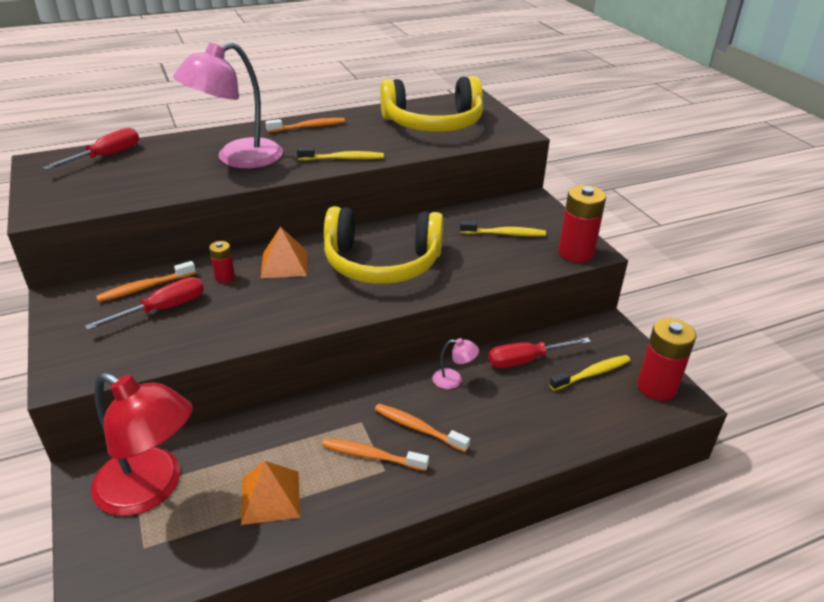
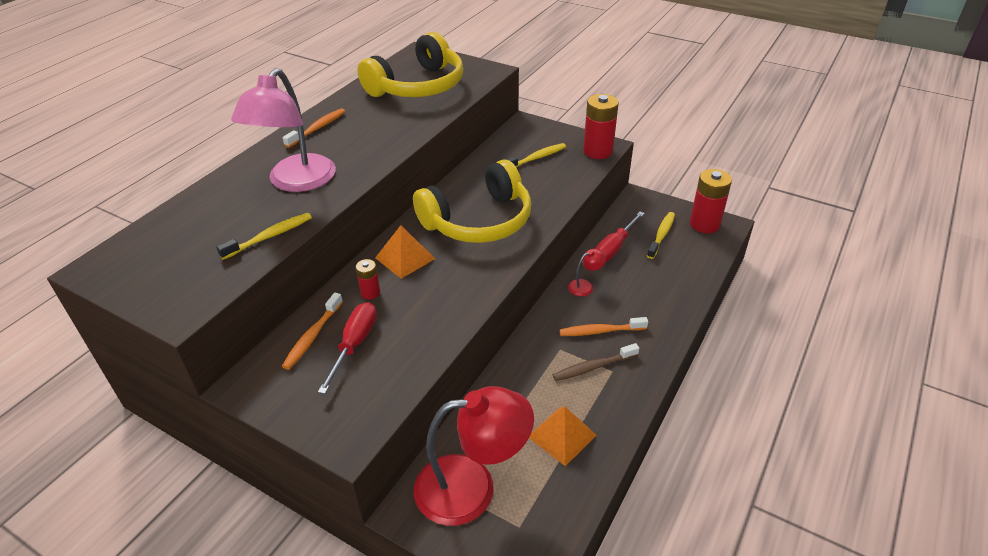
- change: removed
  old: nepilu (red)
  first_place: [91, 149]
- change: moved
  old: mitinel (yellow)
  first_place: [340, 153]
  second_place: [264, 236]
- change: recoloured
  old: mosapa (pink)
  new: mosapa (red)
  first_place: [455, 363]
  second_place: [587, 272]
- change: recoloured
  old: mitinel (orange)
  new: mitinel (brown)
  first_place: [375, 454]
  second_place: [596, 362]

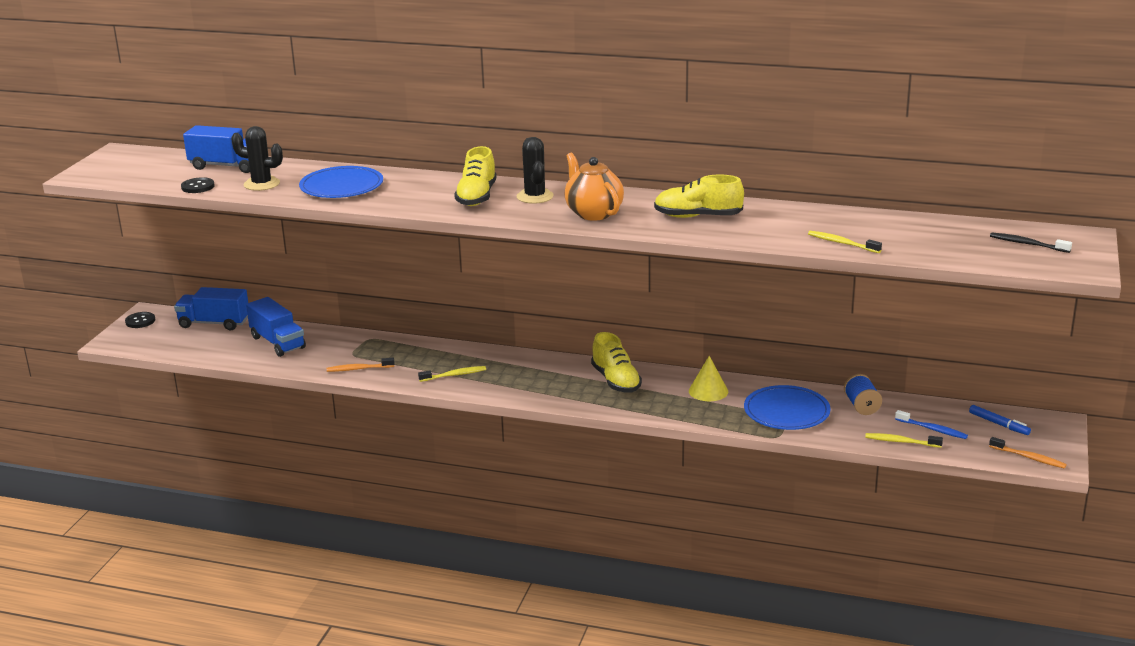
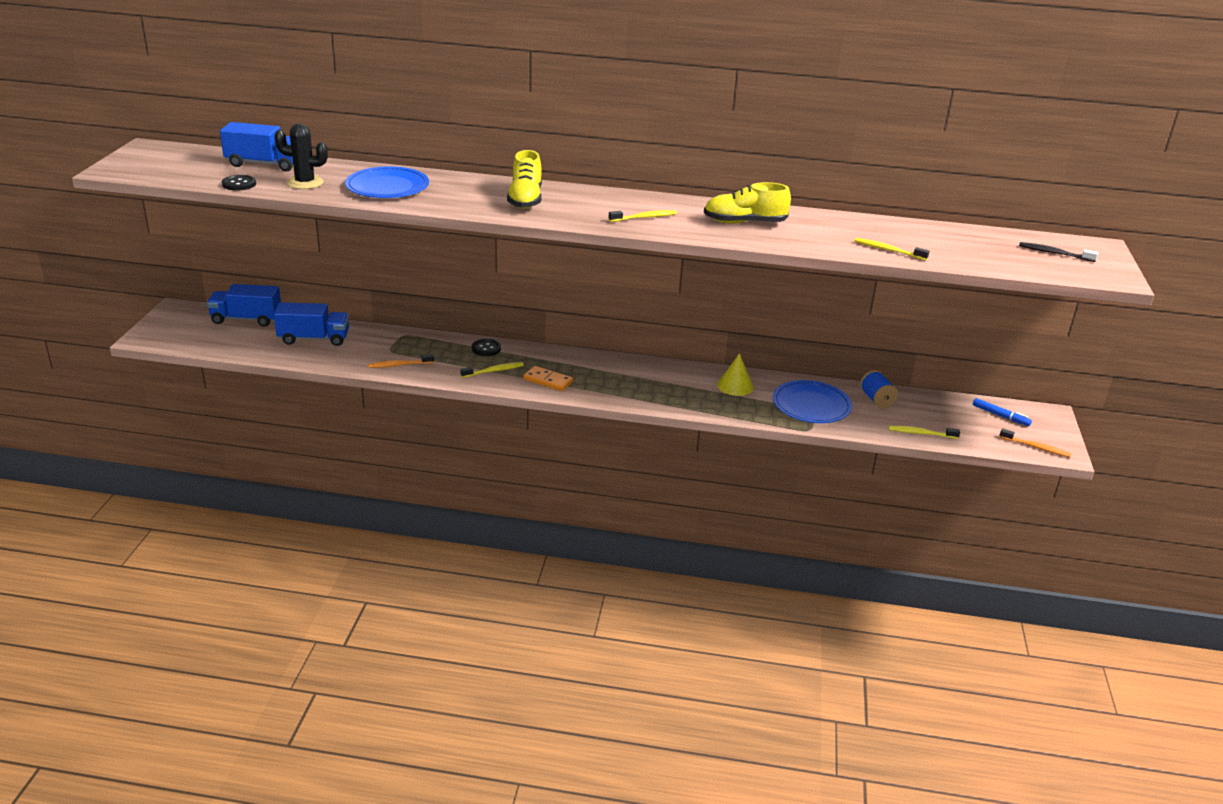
- change: removed
  old: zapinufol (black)
  first_place: [535, 170]
- change: replaced
  old: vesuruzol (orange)
  new: mitinel (yellow)
  first_place: [594, 187]
  second_place: [643, 216]
- change: turned
  old: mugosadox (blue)
  first_place: [276, 327]
  second_place: [311, 324]
  degrees: -45
- change: moved
  old: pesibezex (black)
  first_place: [140, 320]
  second_place: [486, 347]
- change: removed
  old: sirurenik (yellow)
  first_place: [616, 362]
- change: removed
  old: mitinel (blue)
  first_place: [931, 424]
- change: added
  new: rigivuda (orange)
  second_place: [548, 378]

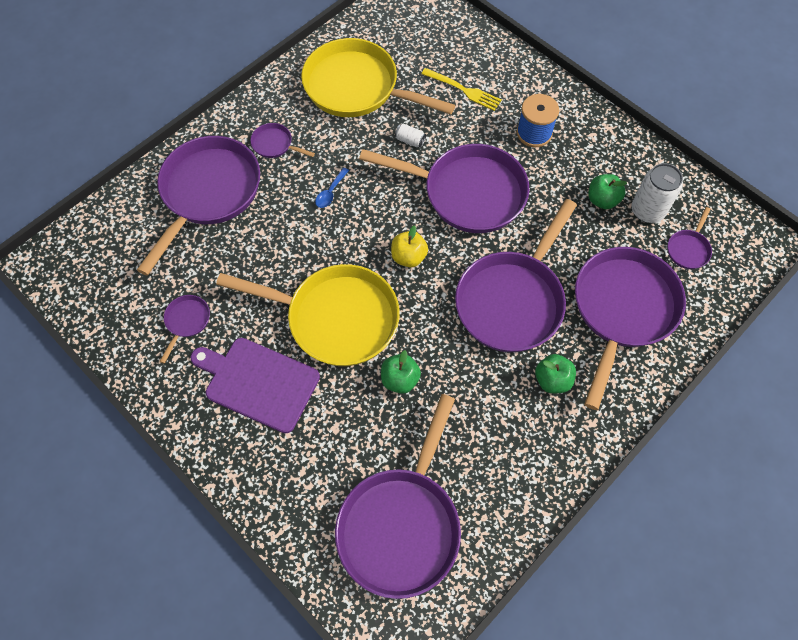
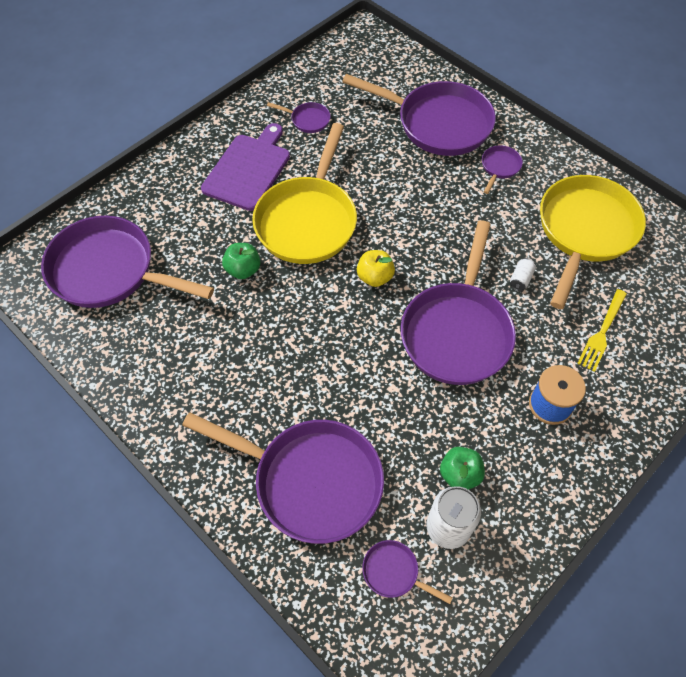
- change: removed
  old: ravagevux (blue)
  first_place: [332, 188]
- change: removed
  old: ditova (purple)
  first_place: [516, 275]
- change: removed
  old: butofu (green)
  first_place: [555, 373]

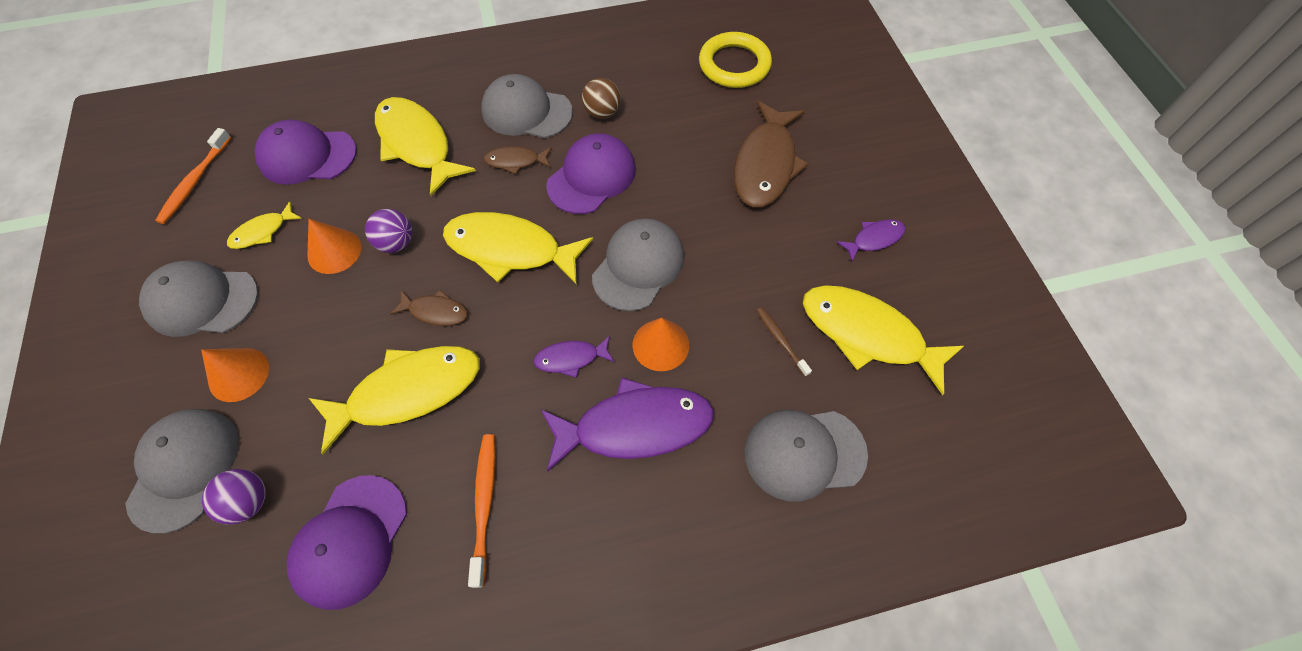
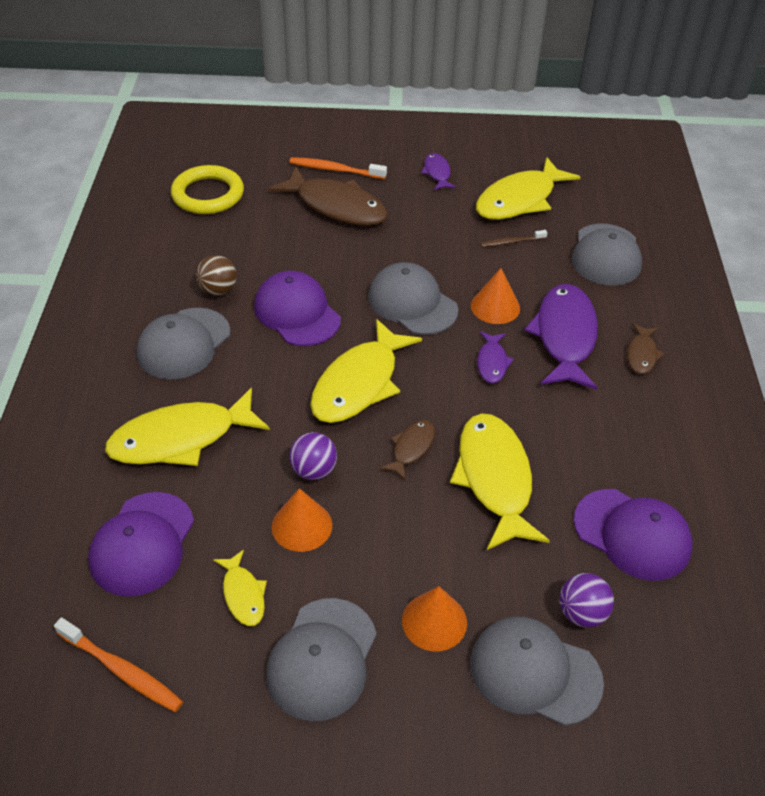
- change: moved
  old: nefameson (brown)
  first_place: [517, 160]
  second_place: [645, 348]
- change: moved
  old: mitinel (orange)
  first_place: [481, 511]
  second_place: [338, 168]

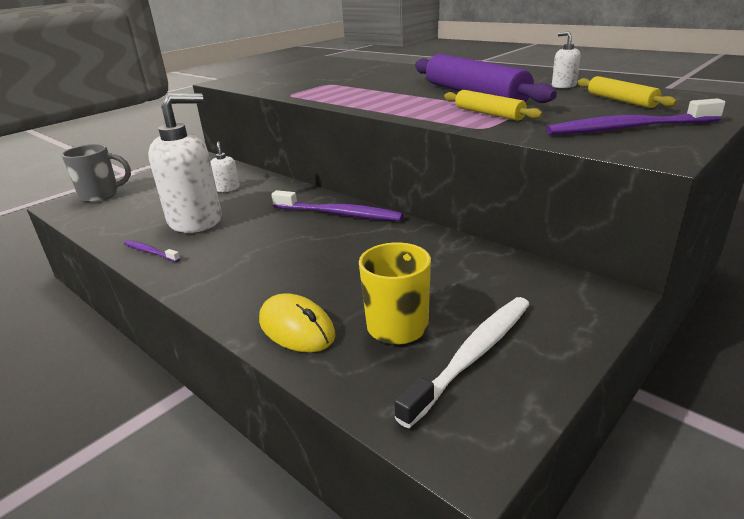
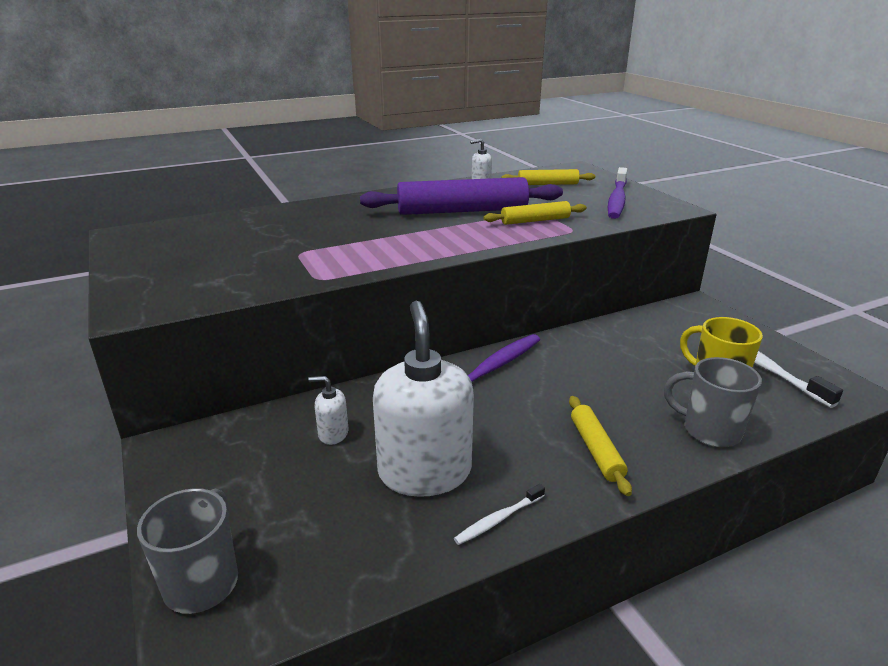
- change: recoloured
  old: mitinel (purple)
  new: mitinel (white)
  first_place: [152, 251]
  second_place: [499, 514]
- change: replaced
  old: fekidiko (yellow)
  new: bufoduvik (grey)
  first_place: [297, 322]
  second_place: [713, 402]
- change: added
  new: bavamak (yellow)
  second_place: [600, 446]

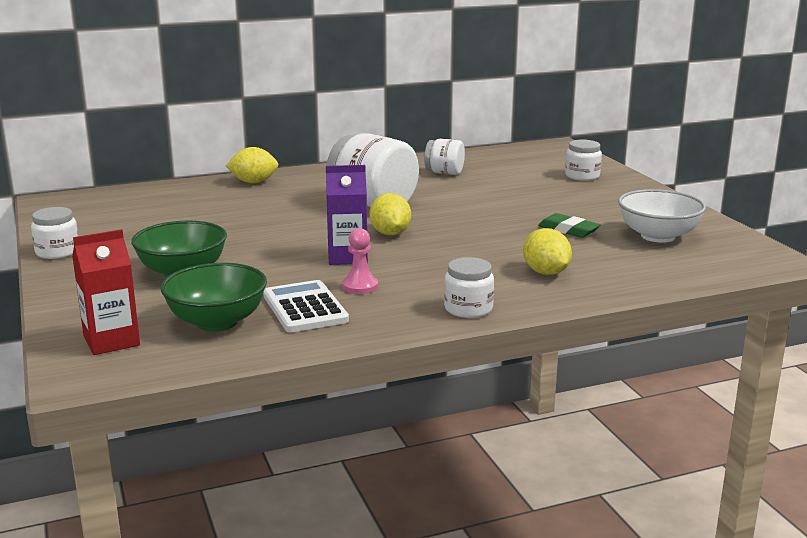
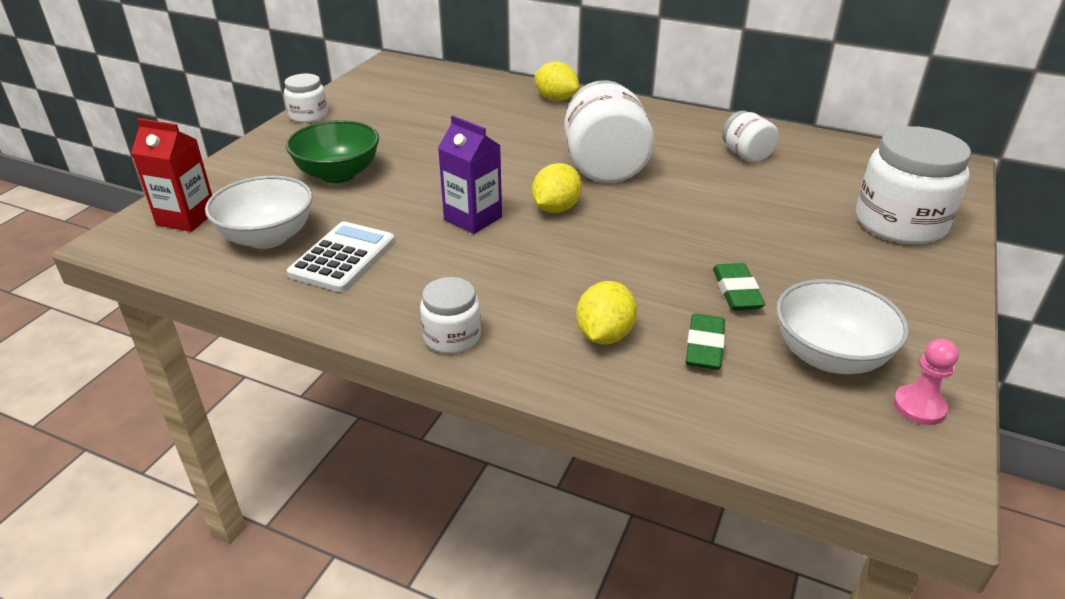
- change: resized
  old: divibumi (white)
  first_place: [583, 160]
  second_place: [913, 185]
  factor: 1.87
- change: moved
  old: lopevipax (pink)
  first_place: [360, 261]
  second_place: [926, 382]
- change: recoloured
  old: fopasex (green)
  new: fopasex (white)
  first_place: [214, 297]
  second_place: [259, 212]
- change: added
  new: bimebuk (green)
  second_place: [705, 341]

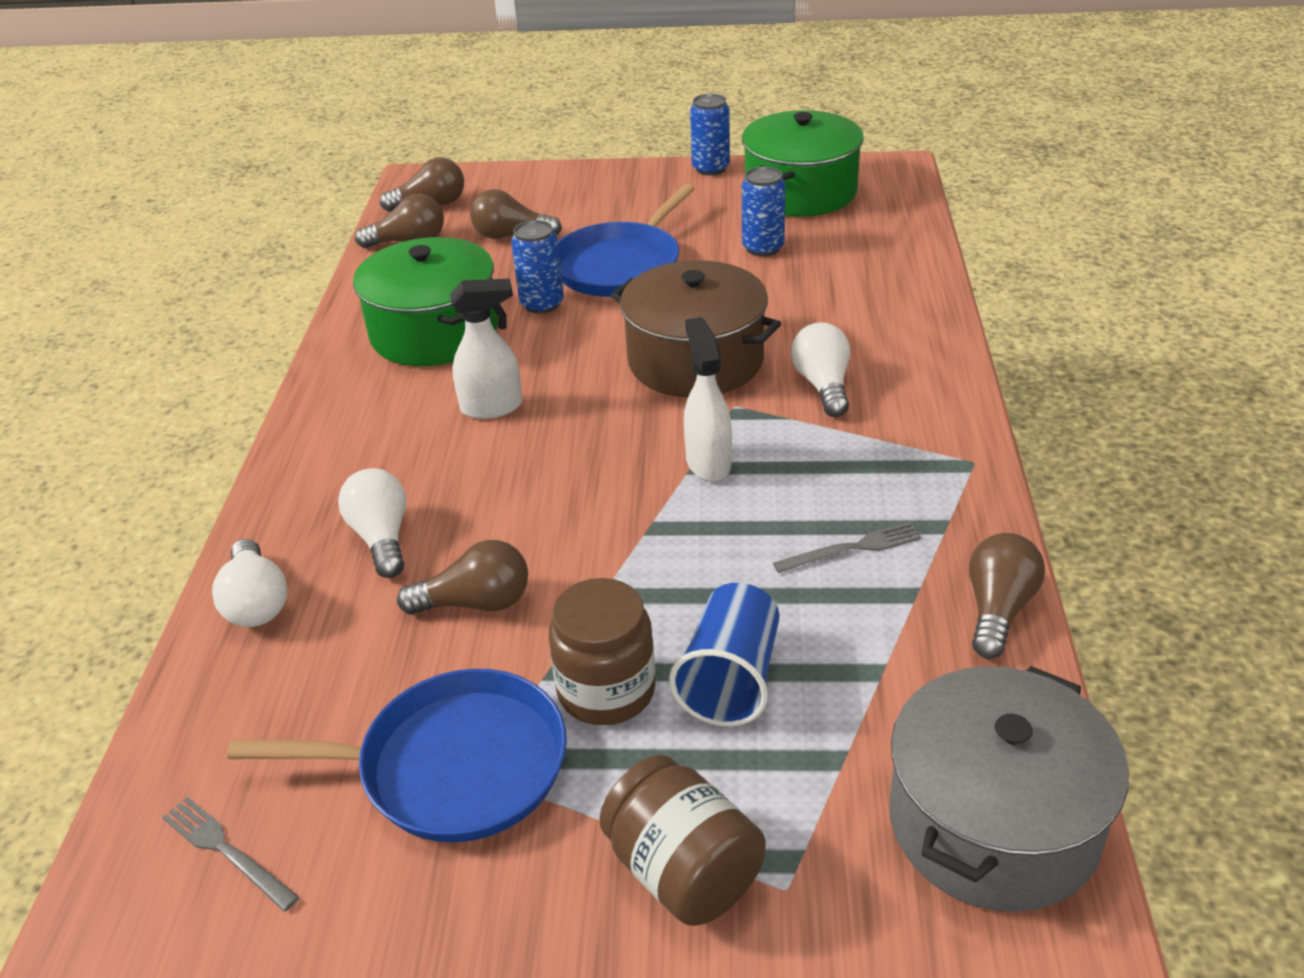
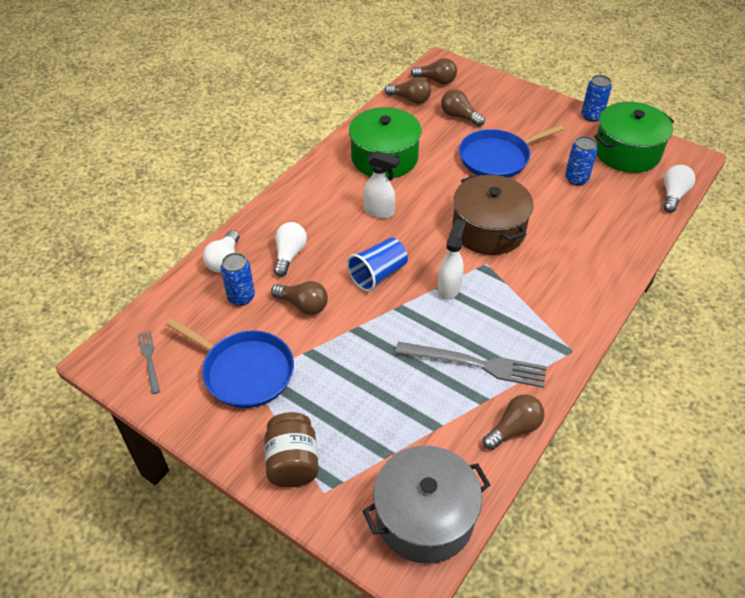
- change: moved
  old: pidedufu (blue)
  first_place: [537, 267]
  second_place: [238, 279]
- change: moved
  old: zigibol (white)
  first_place: [820, 369]
  second_place: [680, 189]
- change: resized
  old: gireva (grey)
  first_place: [847, 547]
  second_place: [471, 365]
  factor: 1.91
- change: removed
  old: divibumi (brown)
  first_place: [602, 651]
- change: moved
  old: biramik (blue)
  first_place: [724, 654]
  second_place: [377, 264]

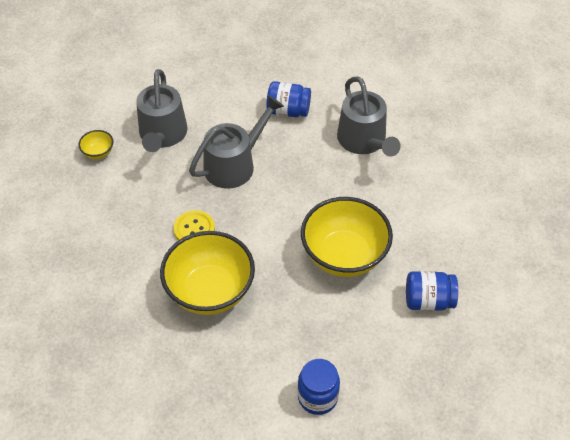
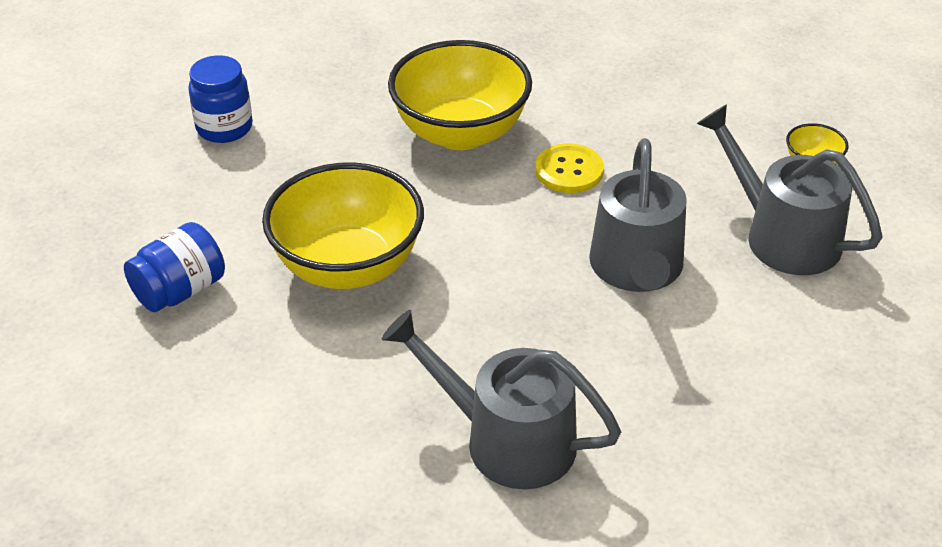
- change: removed
  old: divibumi (blue)
  first_place: [288, 99]

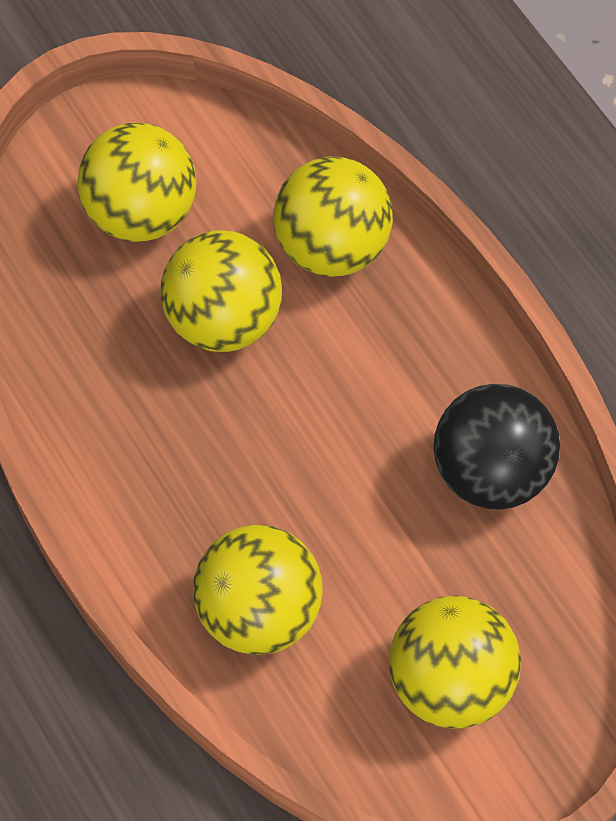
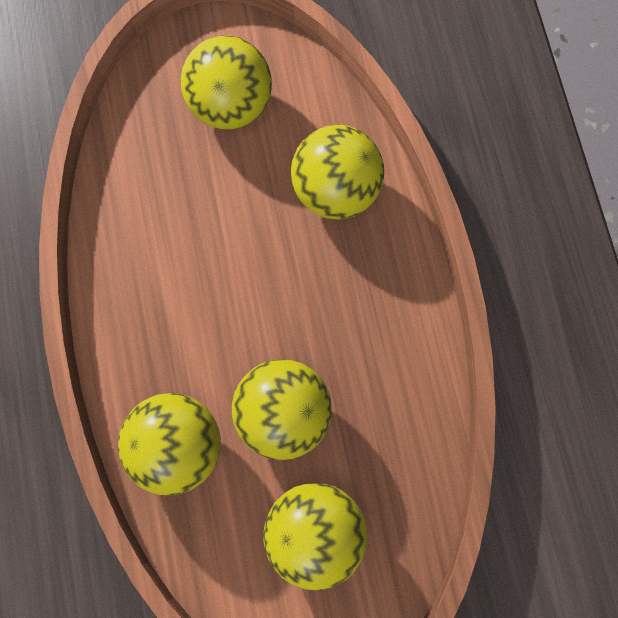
- change: removed
  old: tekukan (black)
  first_place: [497, 447]

